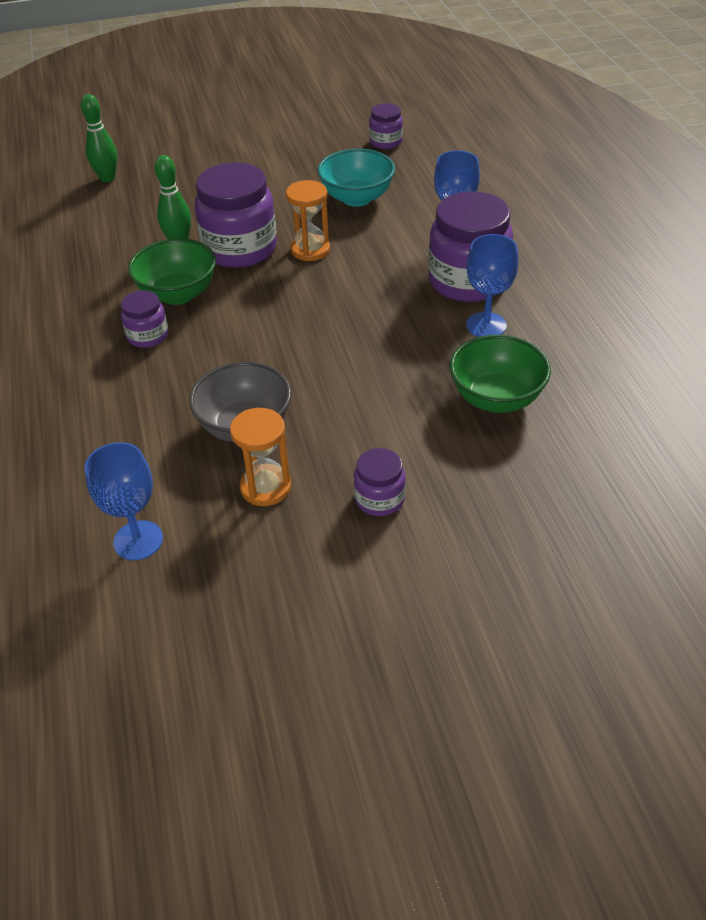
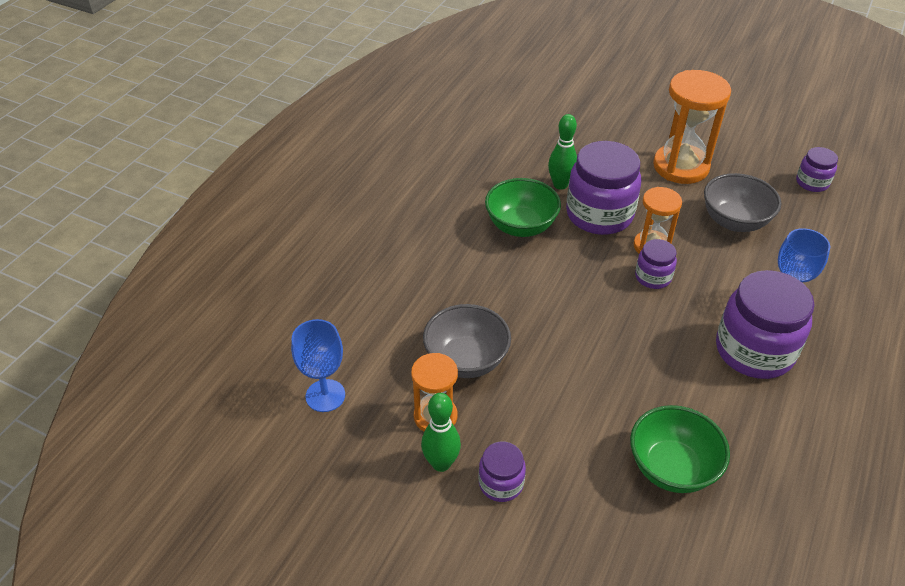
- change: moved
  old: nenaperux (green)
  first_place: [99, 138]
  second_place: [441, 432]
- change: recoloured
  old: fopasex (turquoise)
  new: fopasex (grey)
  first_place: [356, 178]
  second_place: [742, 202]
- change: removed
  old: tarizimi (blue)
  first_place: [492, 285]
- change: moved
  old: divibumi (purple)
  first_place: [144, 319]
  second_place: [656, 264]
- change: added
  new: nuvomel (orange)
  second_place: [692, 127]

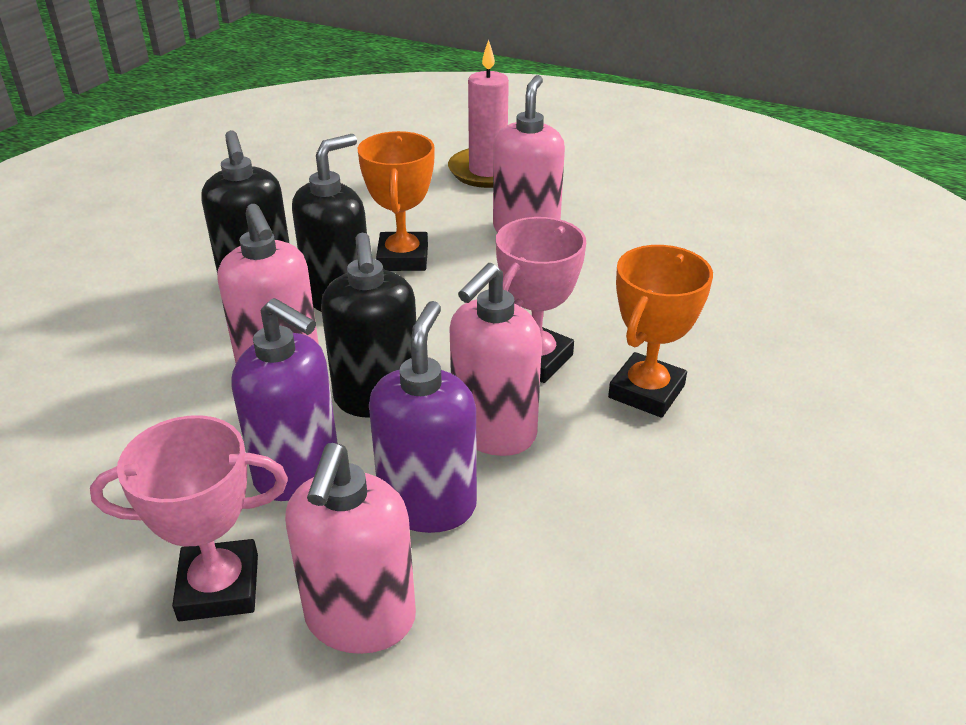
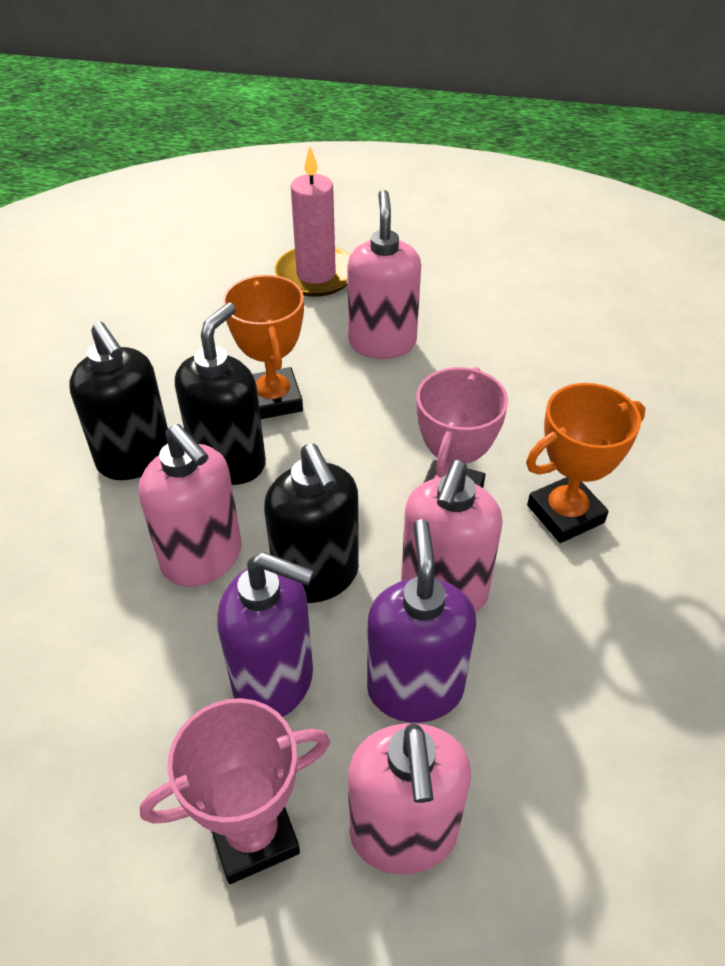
- change: turned
  old: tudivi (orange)
  first_place: [660, 331]
  second_place: [586, 463]
  degrees: 45

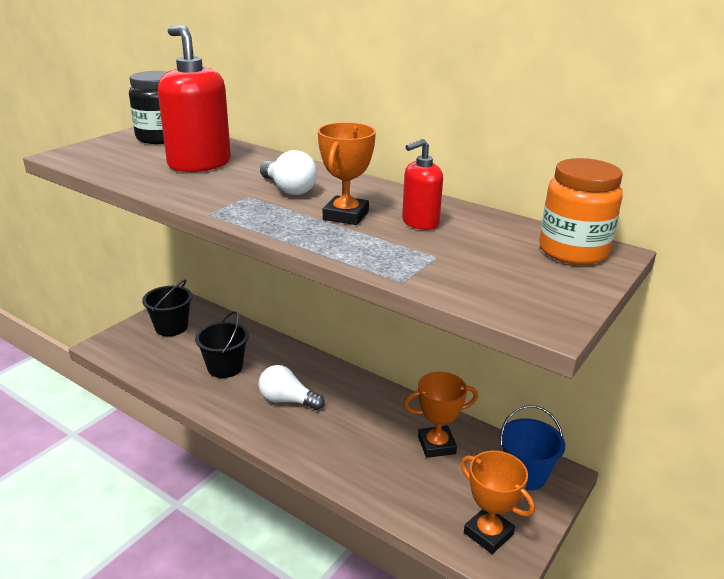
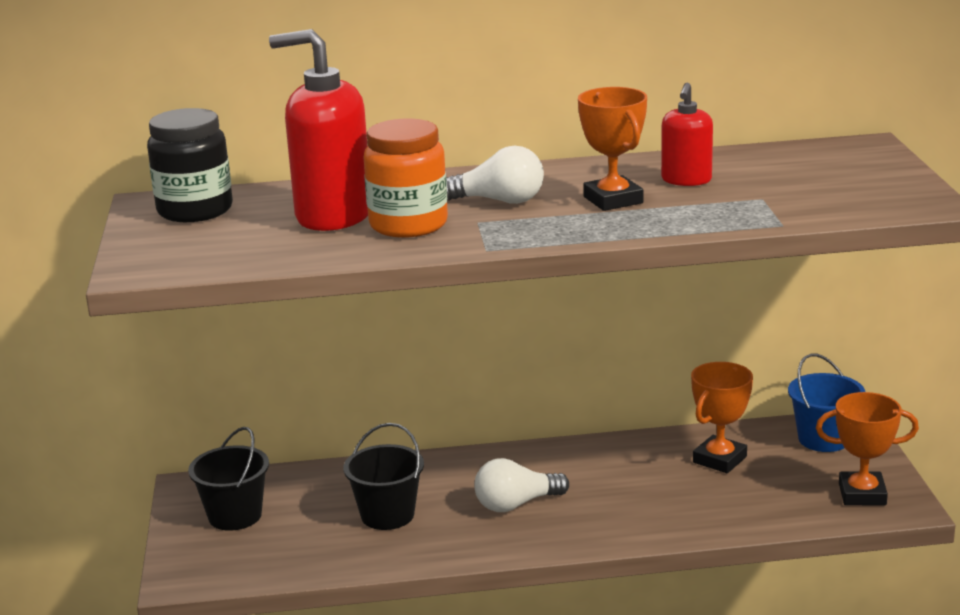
- change: moved
  old: divibumi (orange)
  first_place: [581, 211]
  second_place: [405, 178]

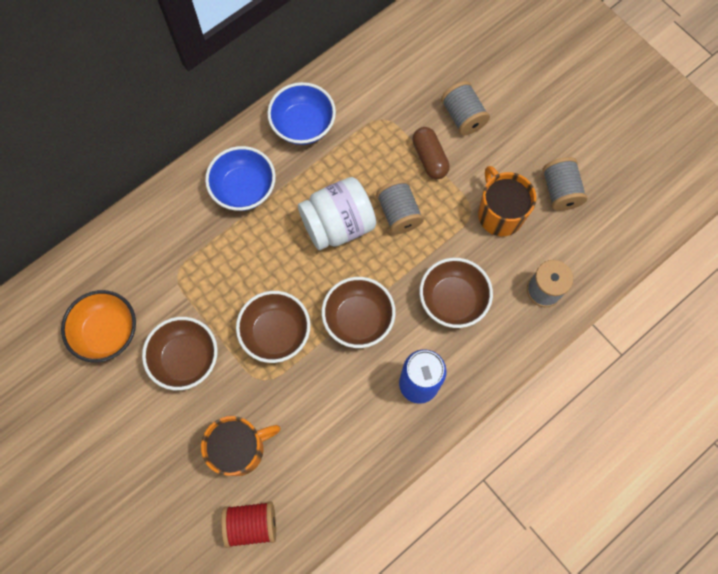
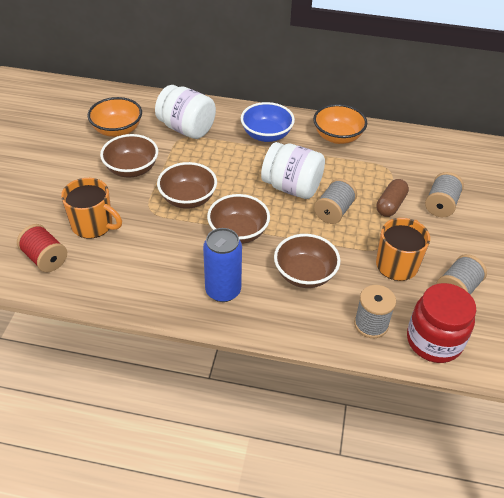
- change: recoloured
  old: fopasex (blue)
  new: fopasex (orange)
  first_place: [301, 113]
  second_place: [340, 124]
- change: added
  new: divibumi (white)
  second_place: [185, 112]
- change: added
  new: divibumi (red)
  second_place: [441, 323]

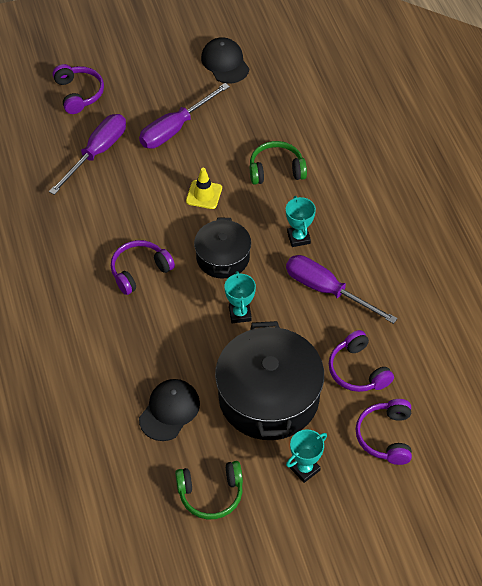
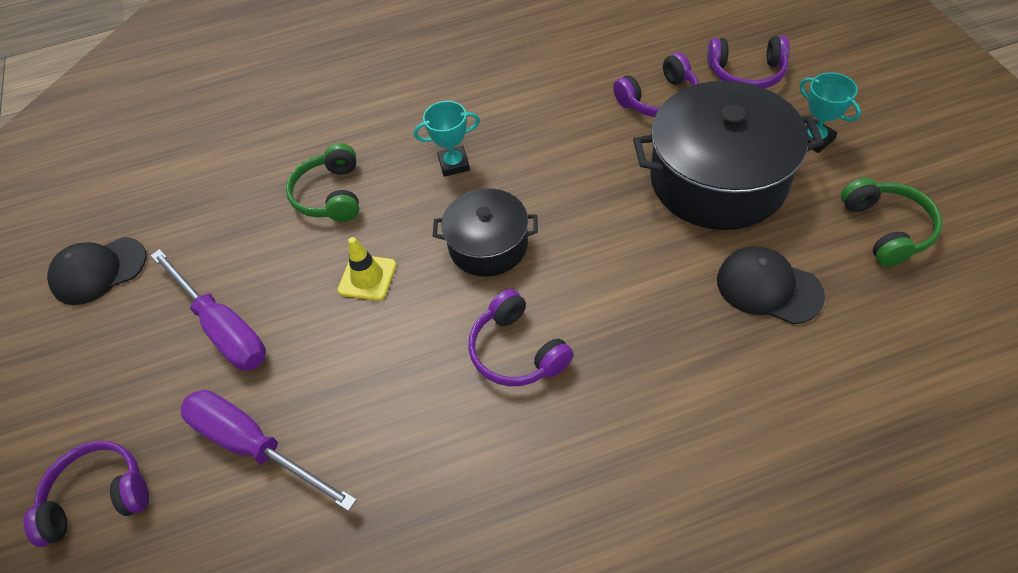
- change: removed
  old: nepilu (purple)
  first_place: [342, 289]
- change: removed
  old: tudivi (turquoise)
  first_place: [240, 297]

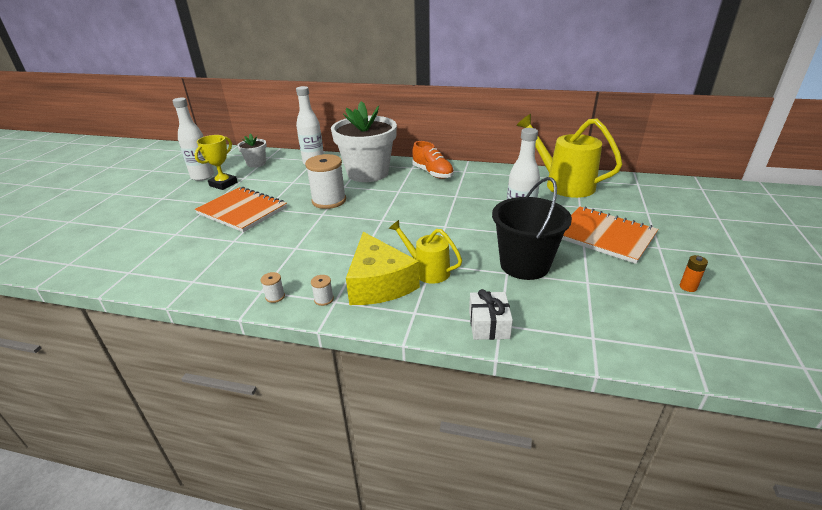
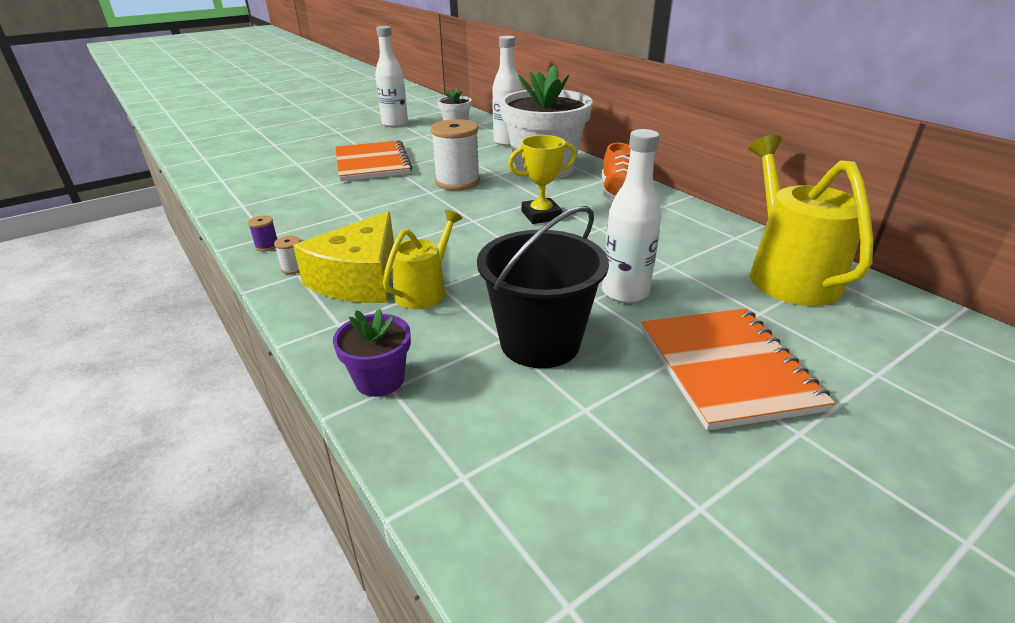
- change: moved
  old: tudivi (yellow)
  first_place: [215, 162]
  second_place: [542, 179]
- change: turned
  old: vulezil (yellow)
  first_place: [425, 252]
  second_place: [422, 259]
  degrees: 45
- change: removed
  old: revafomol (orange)
  first_place: [694, 273]
- change: recoloured
  old: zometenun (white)
  new: zometenun (purple)
  first_place: [273, 287]
  second_place: [262, 233]
- change: replaced
  old: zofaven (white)
  new: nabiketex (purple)
  first_place: [491, 314]
  second_place: [372, 353]

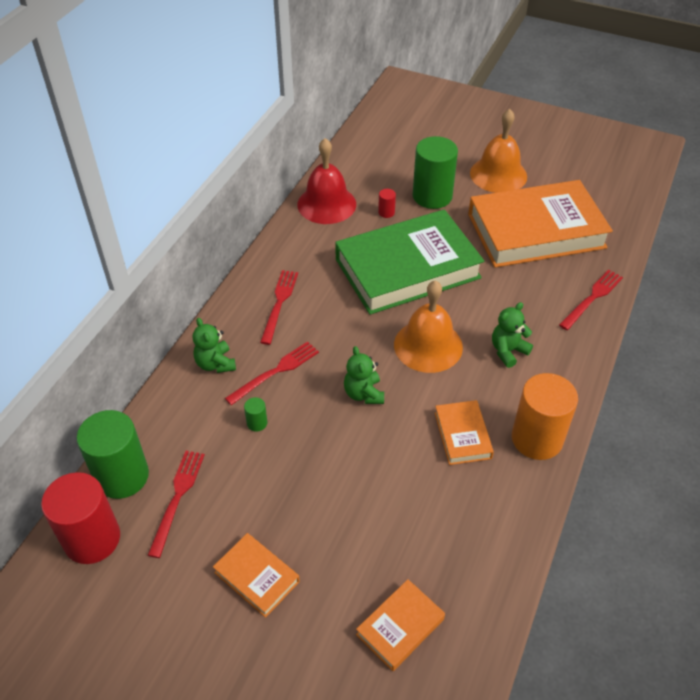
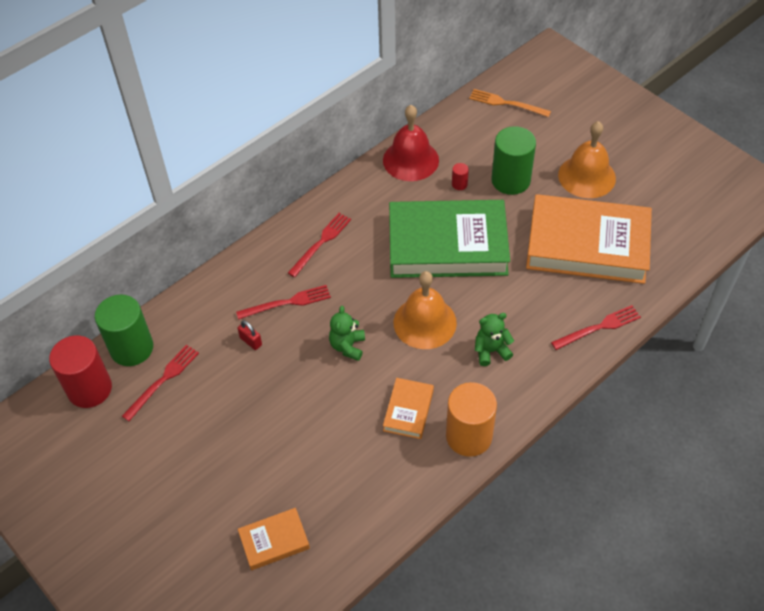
- change: removed
  old: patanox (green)
  first_place: [214, 345]
- change: replaced
  old: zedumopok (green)
  new: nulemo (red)
  first_place: [255, 414]
  second_place: [249, 335]
- change: removed
  old: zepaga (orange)
  first_place: [256, 575]
- change: added
  new: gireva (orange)
  second_place: [510, 103]

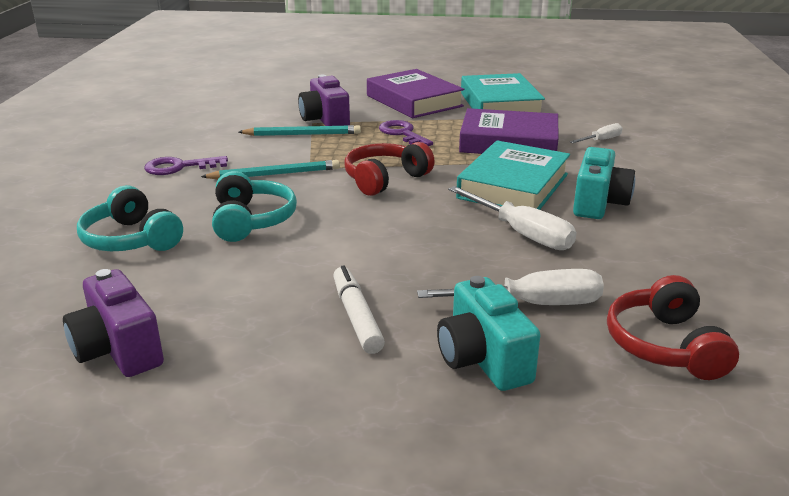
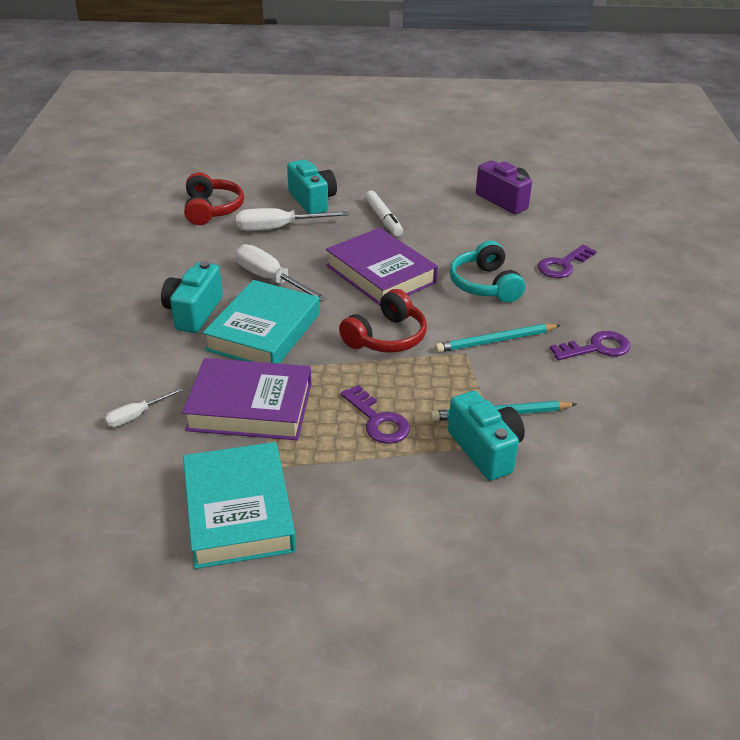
- change: moved
  old: zepaga (purple)
  first_place: [415, 93]
  second_place: [382, 266]
- change: recoloured
  old: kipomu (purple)
  new: kipomu (turquoise)
  first_place: [324, 100]
  second_place: [486, 436]
- change: replaced
  old: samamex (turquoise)
  new: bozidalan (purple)
  first_place: [130, 218]
  second_place: [567, 261]

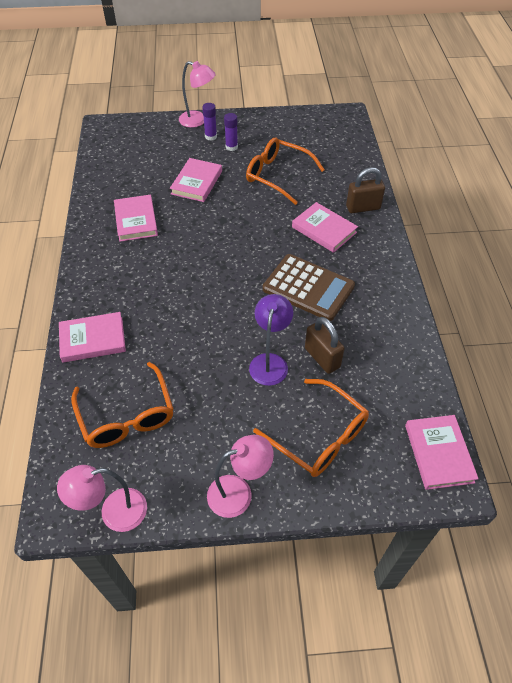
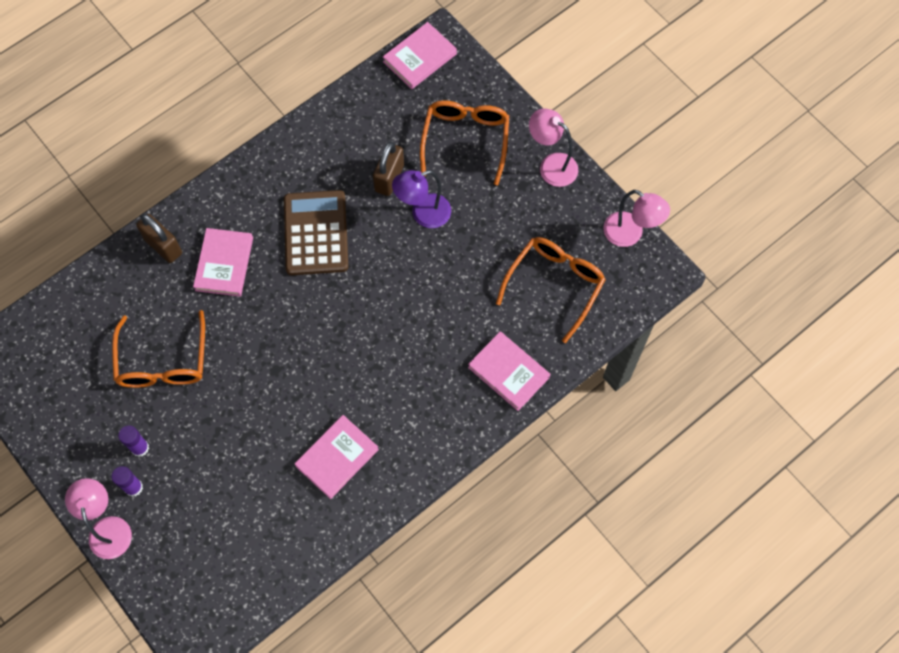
- change: removed
  old: zepaga (pink)
  first_place: [196, 180]

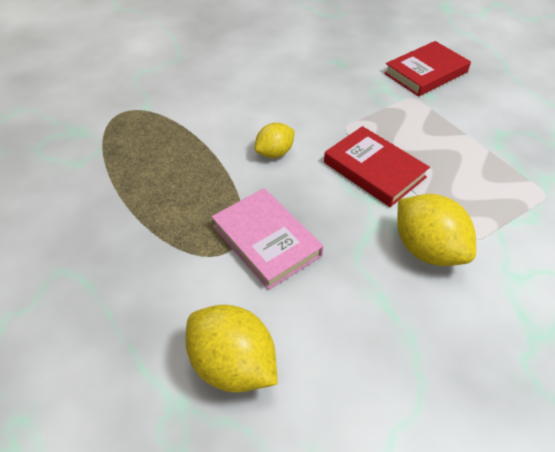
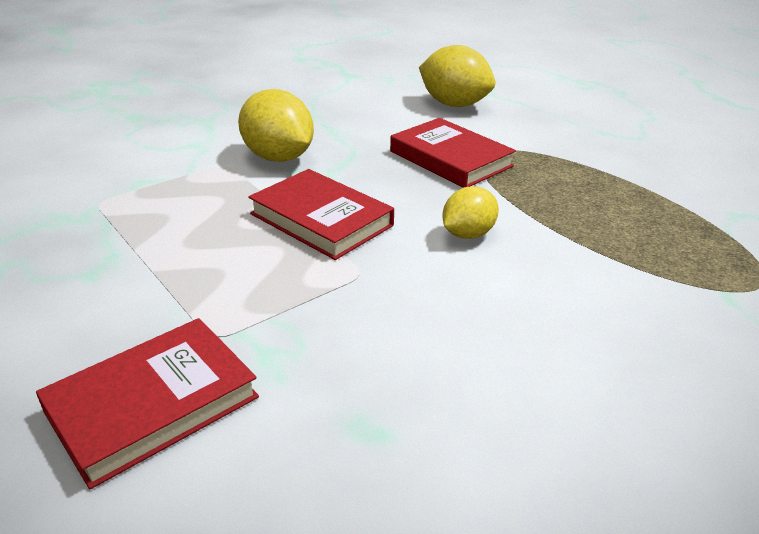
- change: recoloured
  old: zepaga (pink)
  new: zepaga (red)
  first_place: [267, 239]
  second_place: [453, 153]

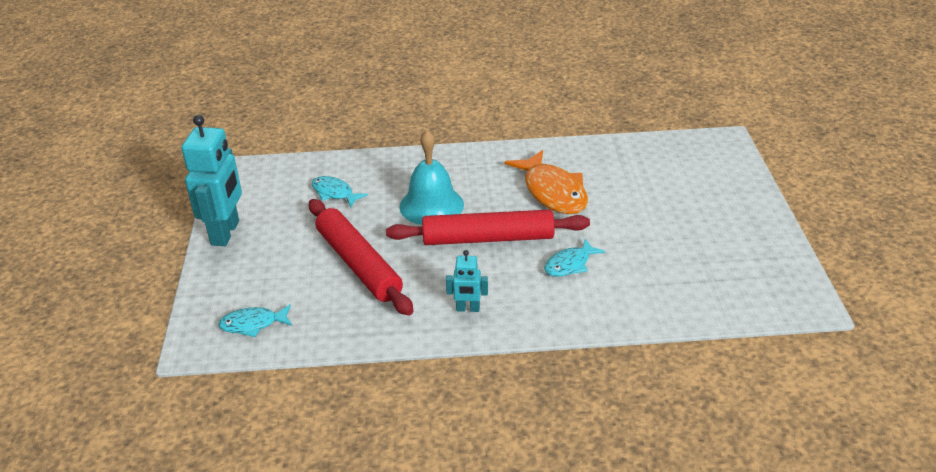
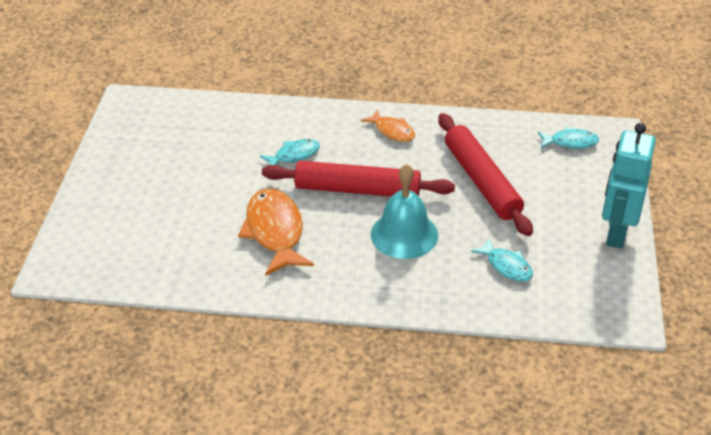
- change: replaced
  old: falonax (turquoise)
  new: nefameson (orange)
  first_place: [467, 281]
  second_place: [388, 126]

